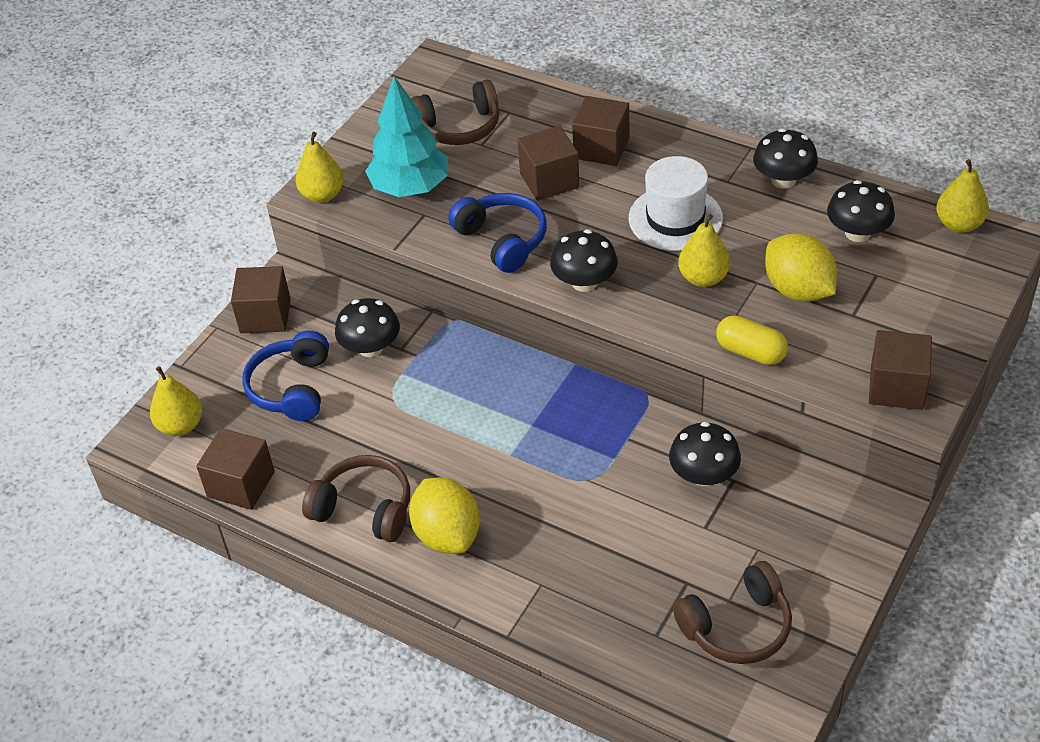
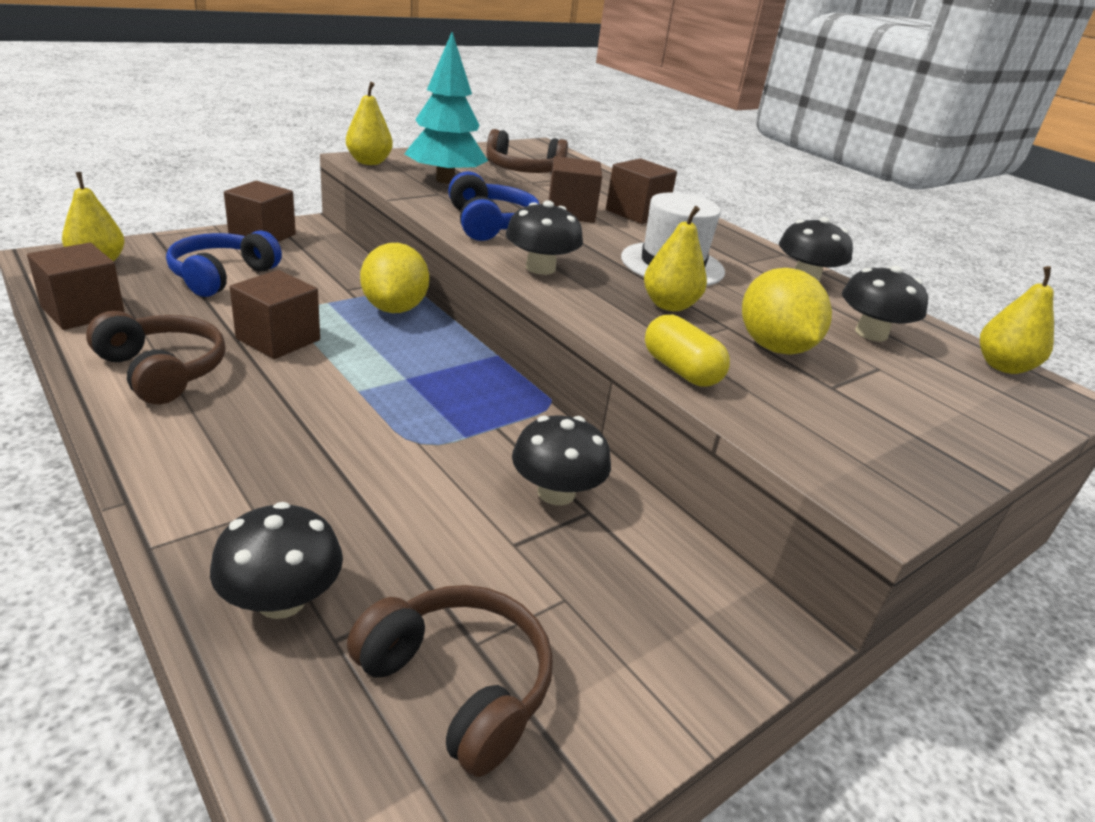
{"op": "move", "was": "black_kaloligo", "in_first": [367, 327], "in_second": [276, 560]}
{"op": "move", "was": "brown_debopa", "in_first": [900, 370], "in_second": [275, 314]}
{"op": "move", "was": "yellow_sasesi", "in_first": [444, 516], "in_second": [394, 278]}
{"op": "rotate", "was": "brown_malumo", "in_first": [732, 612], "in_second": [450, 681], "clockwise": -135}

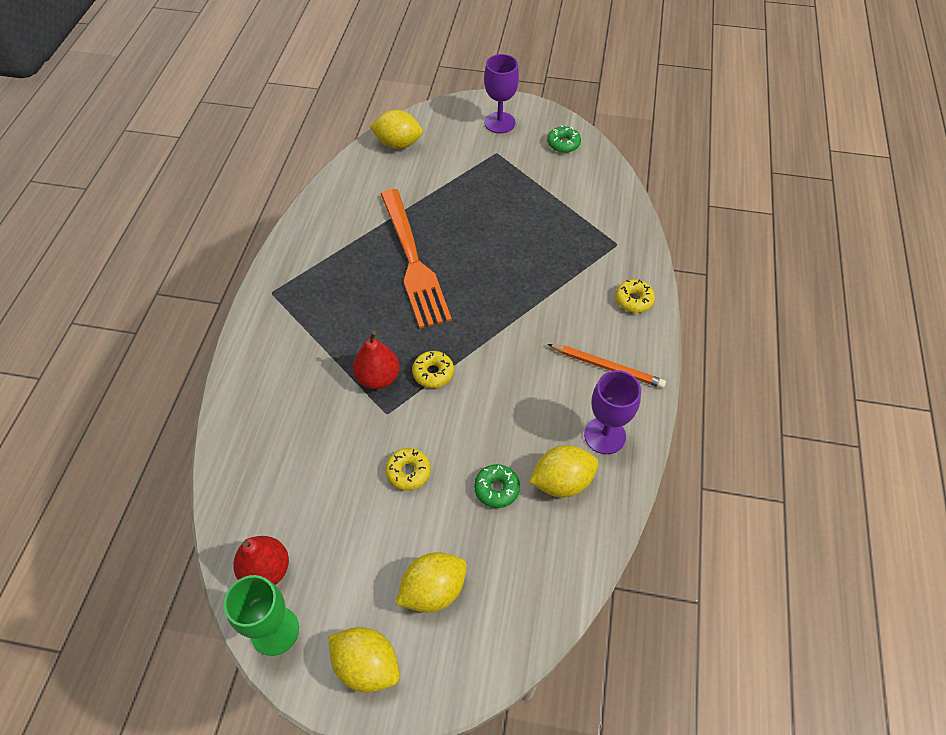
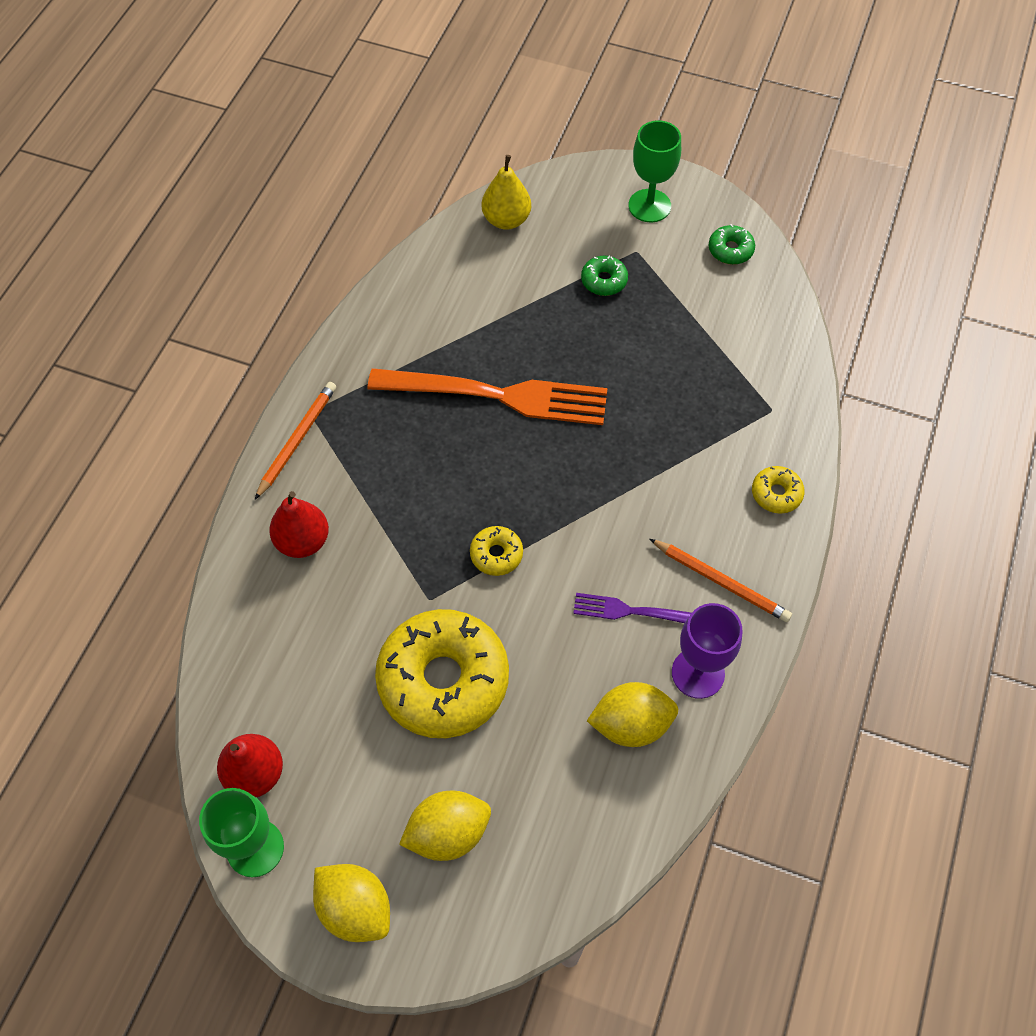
{"op": "recolor", "was": "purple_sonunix", "now": "green_sonunix", "in_first": [501, 93], "in_second": [654, 171]}
{"op": "replace", "was": "yellow_sasesi", "now": "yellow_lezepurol", "in_first": [396, 129], "in_second": [506, 192]}
{"op": "rotate", "was": "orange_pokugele", "in_first": [416, 259], "in_second": [488, 396], "clockwise": -75}
{"op": "move", "was": "red_lezepurol", "in_first": [376, 360], "in_second": [299, 524]}
{"op": "resize", "was": "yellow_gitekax", "in_first": [408, 469], "in_second": [442, 673], "ratio": 2.35}
{"op": "move", "was": "green_gitekax", "in_first": [497, 486], "in_second": [604, 276]}
{"op": "insert", "now": "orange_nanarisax", "in_second": [295, 440]}
{"op": "insert", "now": "purple_pokugele", "in_second": [632, 608]}

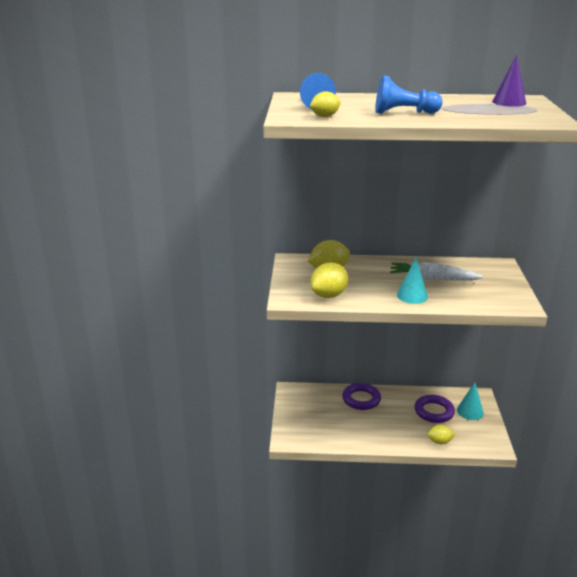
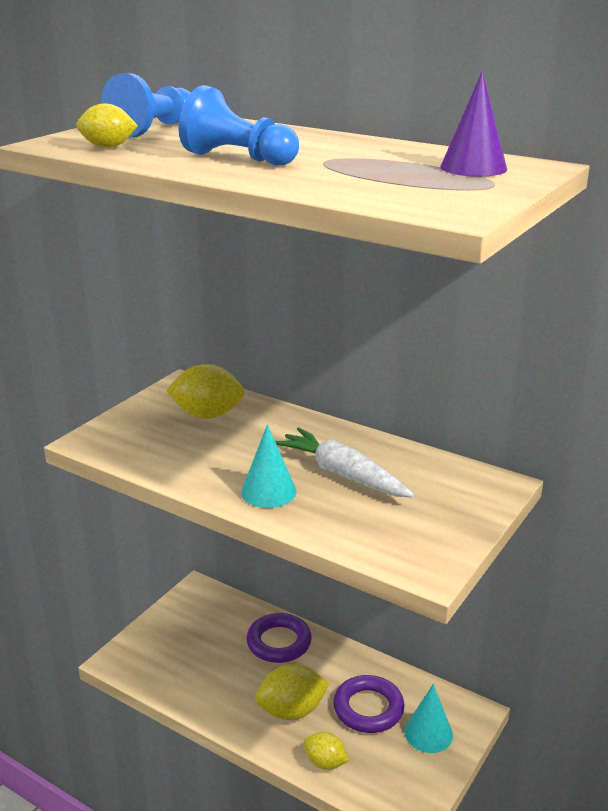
{"op": "move", "was": "yellow_sasesi", "in_first": [329, 280], "in_second": [292, 692]}

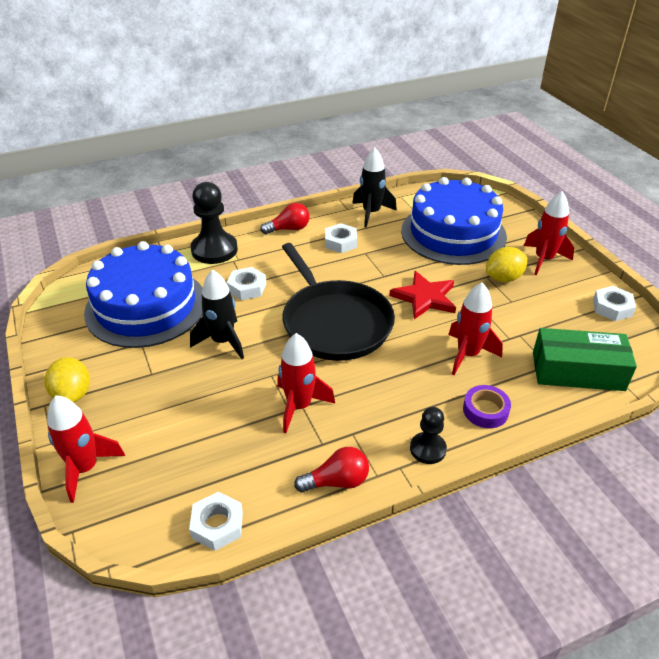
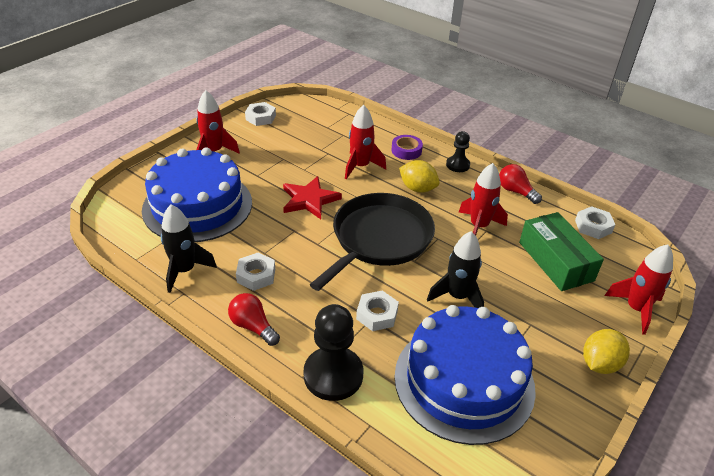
{"op": "move", "was": "yellow_sasesi", "in_first": [507, 264], "in_second": [419, 176]}
{"op": "move", "was": "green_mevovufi", "in_first": [585, 359], "in_second": [561, 251]}

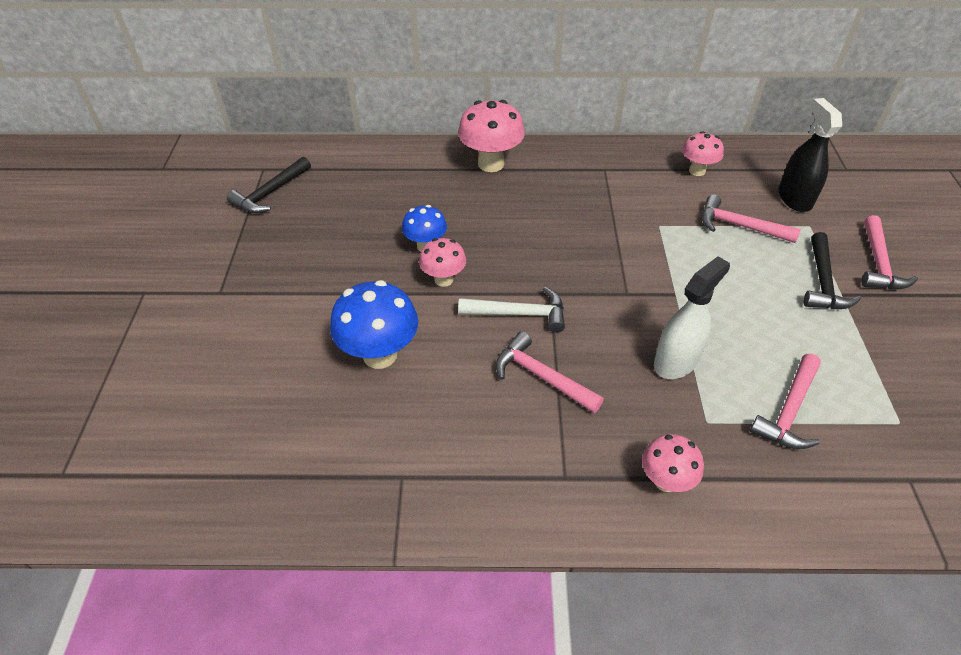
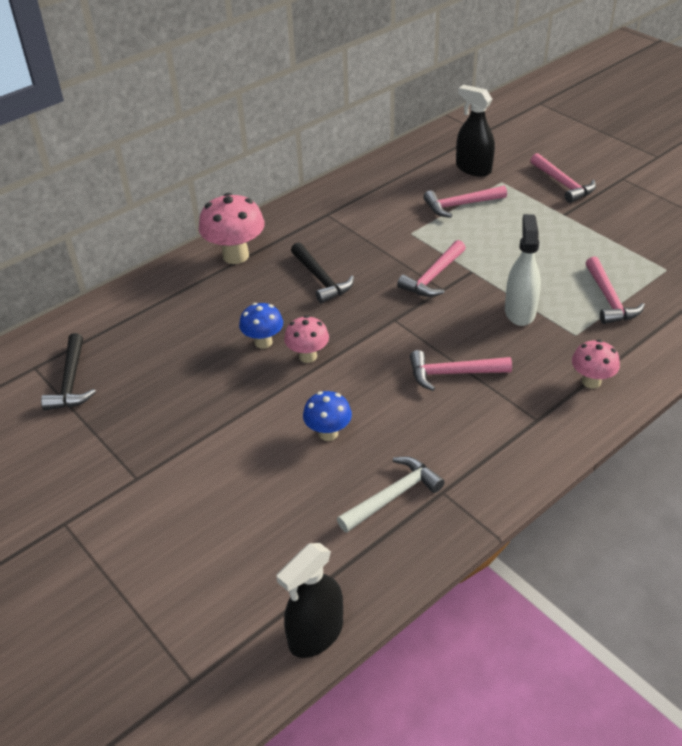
{"op": "delete", "was": "pink_kaloligo", "in_first": [703, 153]}
{"op": "move", "was": "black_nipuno", "in_first": [832, 270], "in_second": [322, 273]}
{"op": "resize", "was": "blue_kaloligo", "in_first": [374, 324], "in_second": [327, 416], "ratio": 0.61}
{"op": "move", "was": "white_nipuno", "in_first": [511, 310], "in_second": [391, 495]}
{"op": "insert", "now": "pink_nipuno", "in_second": [431, 268]}
{"op": "insert", "now": "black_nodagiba", "in_second": [309, 600]}

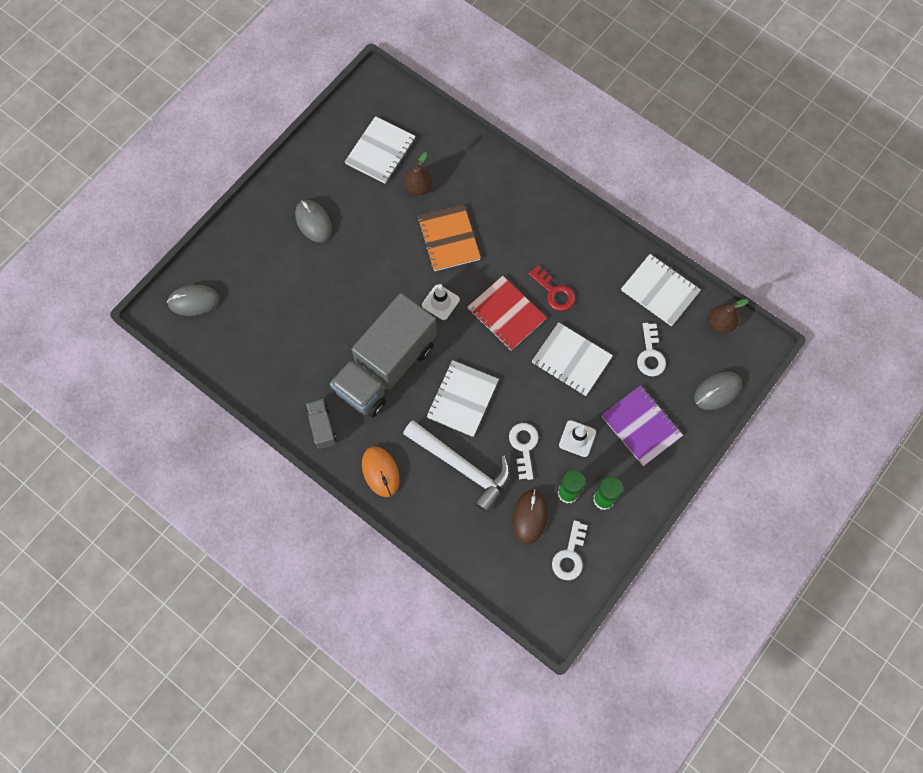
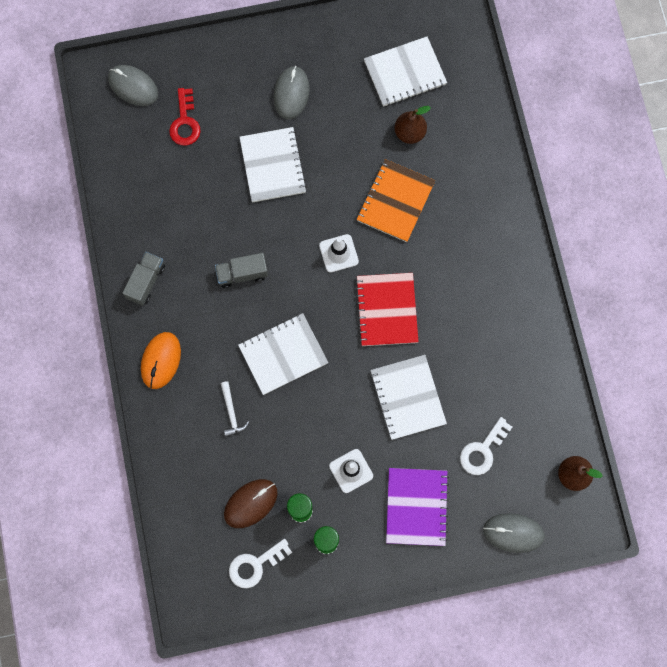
{"op": "move", "was": "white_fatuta", "in_first": [661, 290], "in_second": [273, 164]}
{"op": "move", "was": "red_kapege", "in_first": [551, 288], "in_second": [185, 117]}
{"op": "resize", "was": "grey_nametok", "in_first": [383, 355], "in_second": [241, 270], "ratio": 0.4}
{"op": "resize", "was": "white_nipuno", "in_first": [456, 466], "in_second": [234, 409], "ratio": 0.42}
{"op": "delete", "was": "white_kapege", "in_first": [524, 451]}

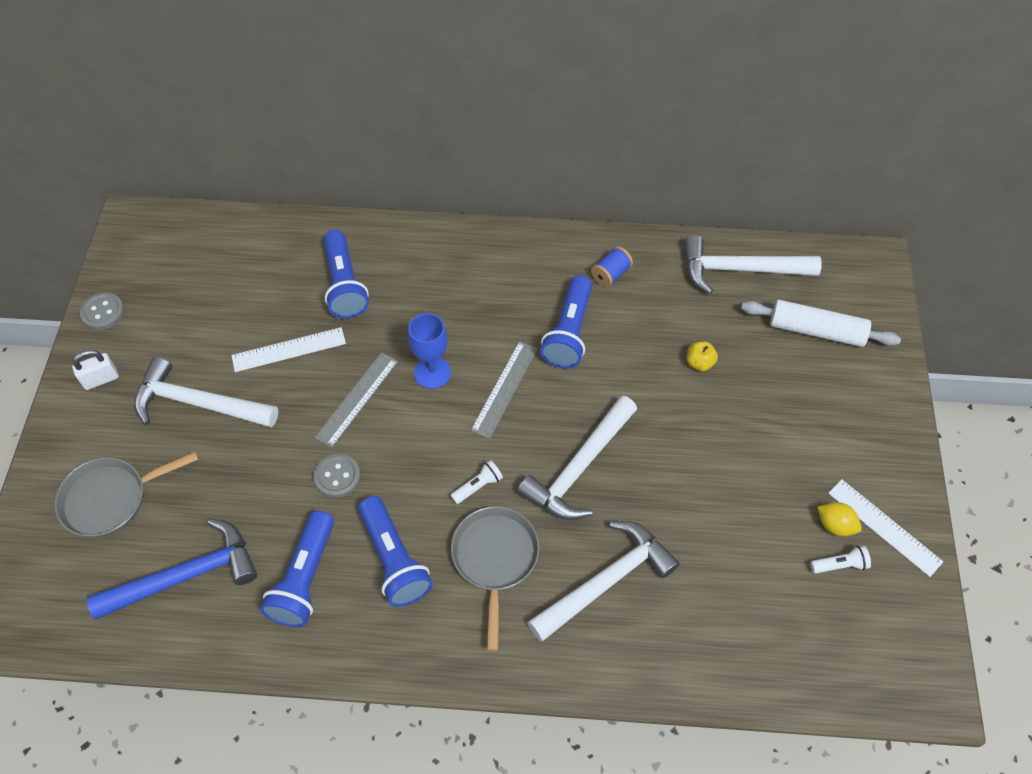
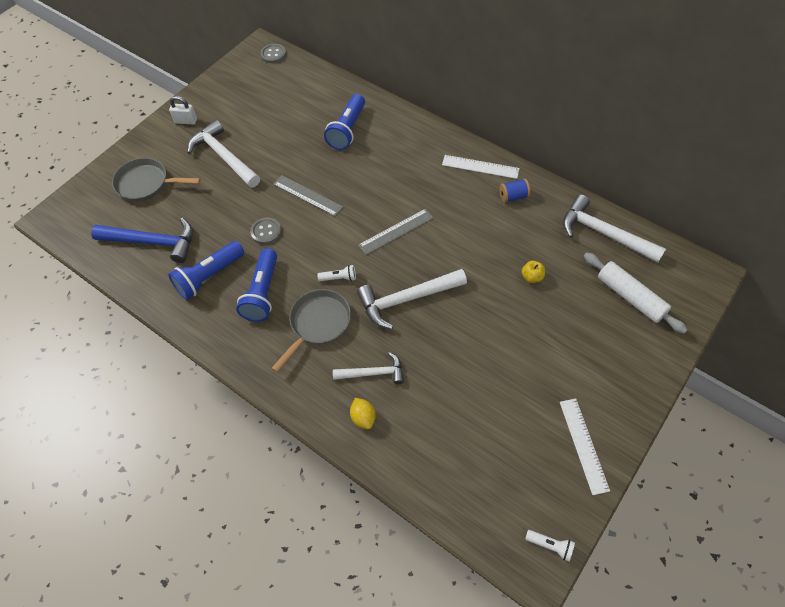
{"op": "delete", "was": "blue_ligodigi", "in_first": [566, 321]}
{"op": "move", "was": "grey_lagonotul", "in_first": [102, 311], "in_second": [273, 53]}
{"op": "delete", "was": "blue_sonunix", "in_first": [429, 351]}
{"op": "move", "was": "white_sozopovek", "in_first": [288, 349], "in_second": [481, 167]}
{"op": "rotate", "was": "grey_sozopovek", "in_first": [356, 400], "in_second": [308, 195], "clockwise": 60}
{"op": "move", "was": "yellow_sasesi", "in_first": [839, 519], "in_second": [363, 413]}
{"op": "resize", "was": "white_nipuno", "in_first": [603, 581], "in_second": [368, 368], "ratio": 0.61}
{"op": "move", "was": "white_ligodigi", "in_first": [840, 559], "in_second": [550, 546]}

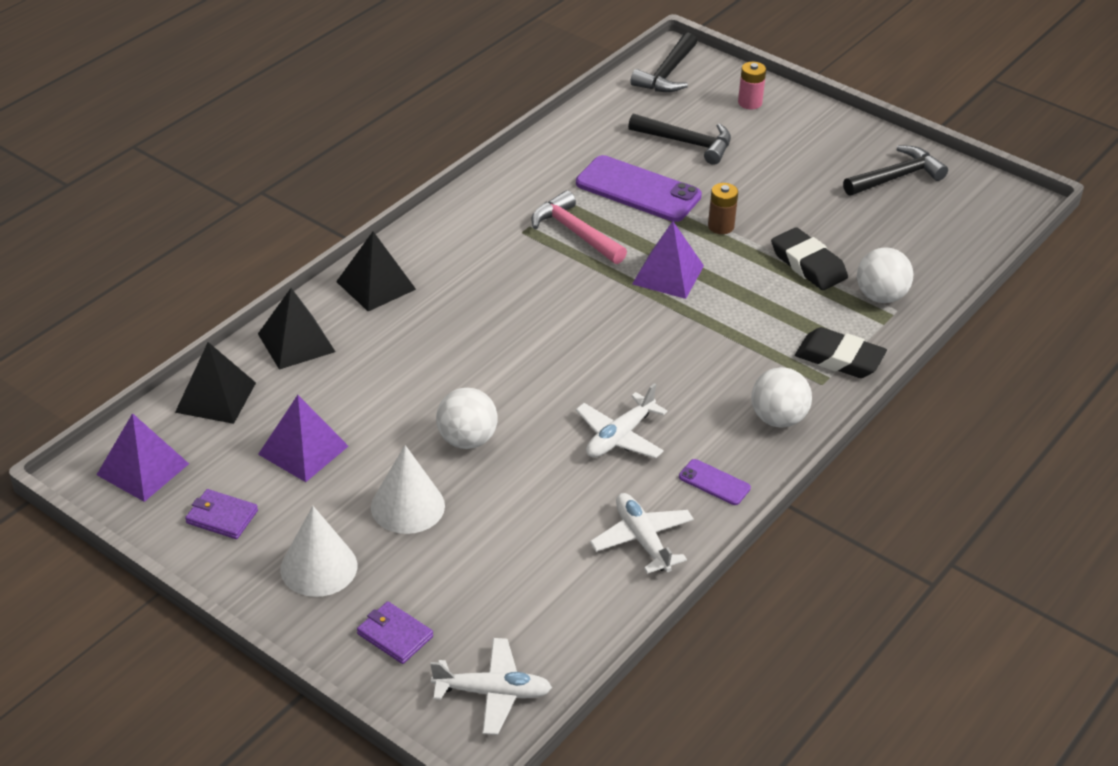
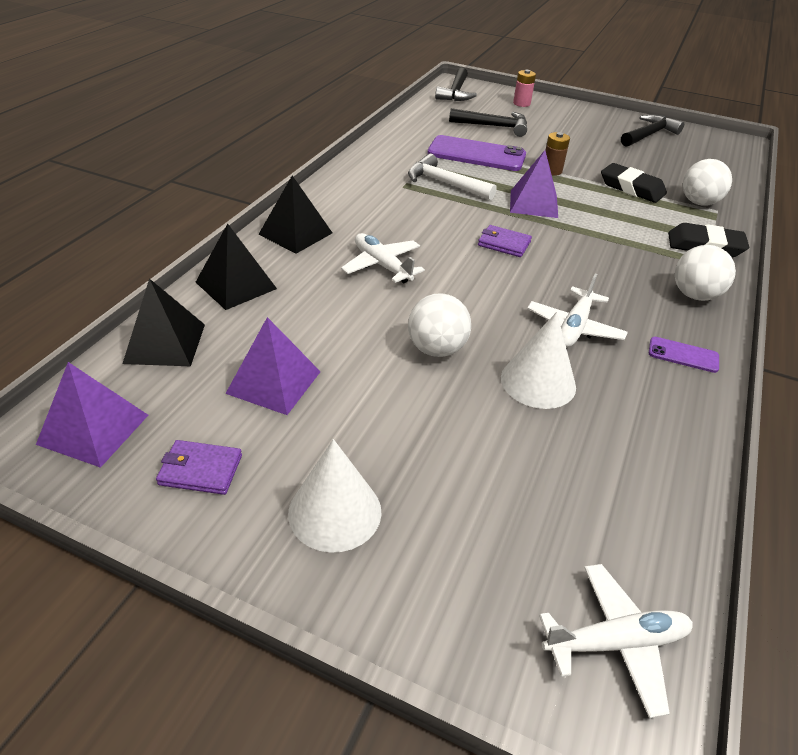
{"op": "recolor", "was": "pink_nipuno", "now": "white_nipuno", "in_first": [579, 227], "in_second": [452, 177]}
{"op": "move", "was": "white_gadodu", "in_first": [408, 489], "in_second": [538, 360]}
{"op": "move", "was": "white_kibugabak", "in_first": [642, 533], "in_second": [383, 258]}
{"op": "move", "was": "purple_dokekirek", "in_first": [395, 632], "in_second": [505, 241]}

